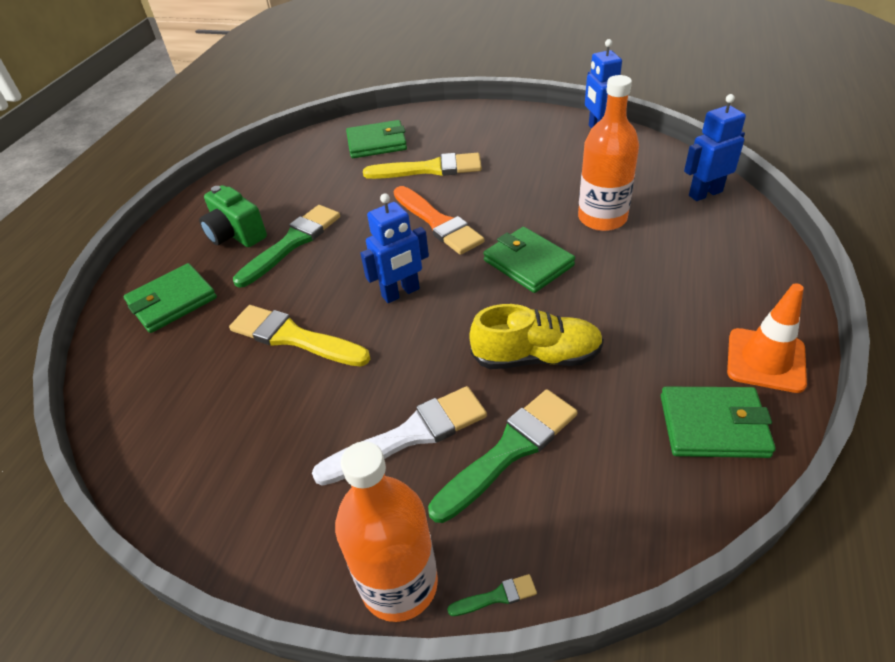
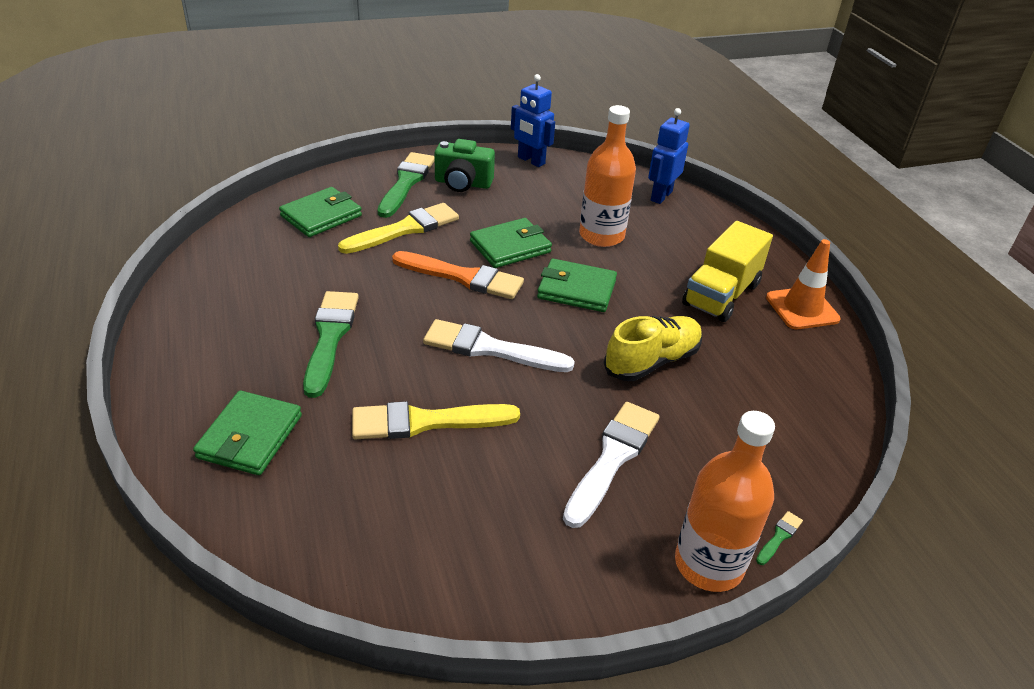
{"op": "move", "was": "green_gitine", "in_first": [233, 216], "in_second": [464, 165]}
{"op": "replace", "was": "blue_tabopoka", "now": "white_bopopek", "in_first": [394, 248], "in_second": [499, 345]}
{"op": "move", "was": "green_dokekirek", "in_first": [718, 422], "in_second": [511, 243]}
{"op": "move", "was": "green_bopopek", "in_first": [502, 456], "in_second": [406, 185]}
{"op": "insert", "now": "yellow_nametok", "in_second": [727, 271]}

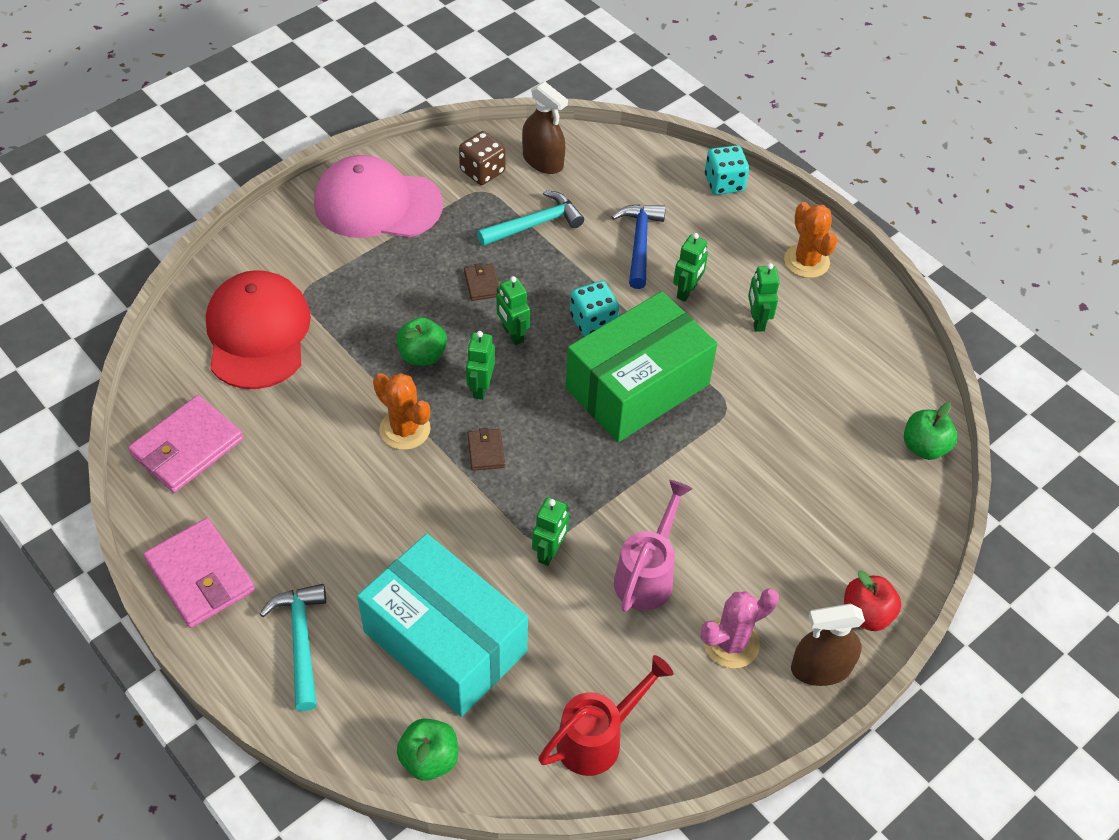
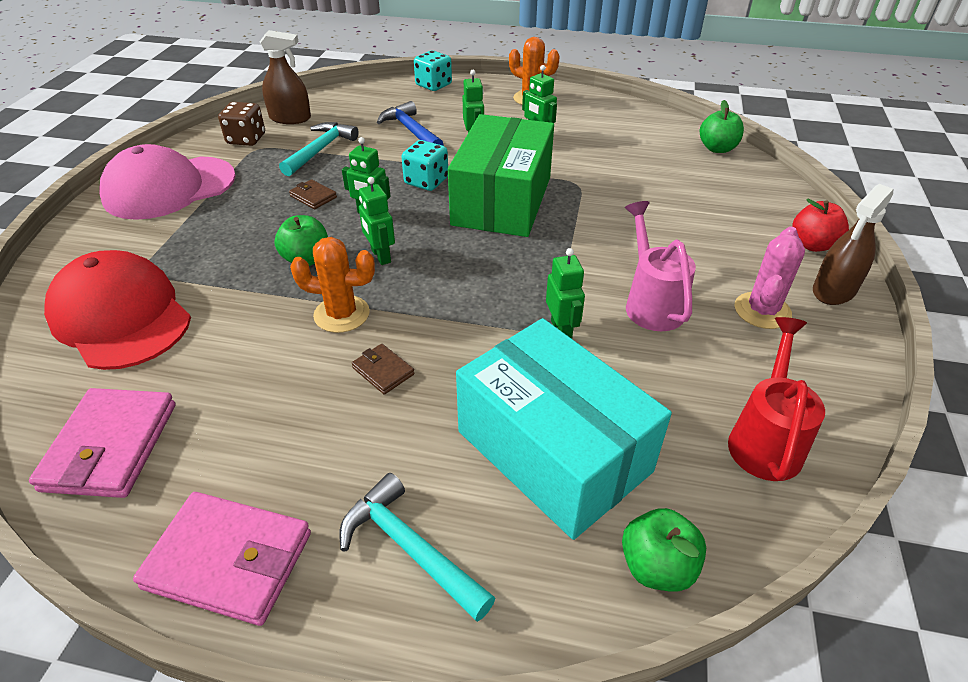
{"op": "move", "was": "brown_dokekirek", "in_first": [486, 449], "in_second": [383, 369]}
{"op": "rotate", "was": "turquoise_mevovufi", "in_first": [442, 625], "in_second": [564, 429], "clockwise": 45}

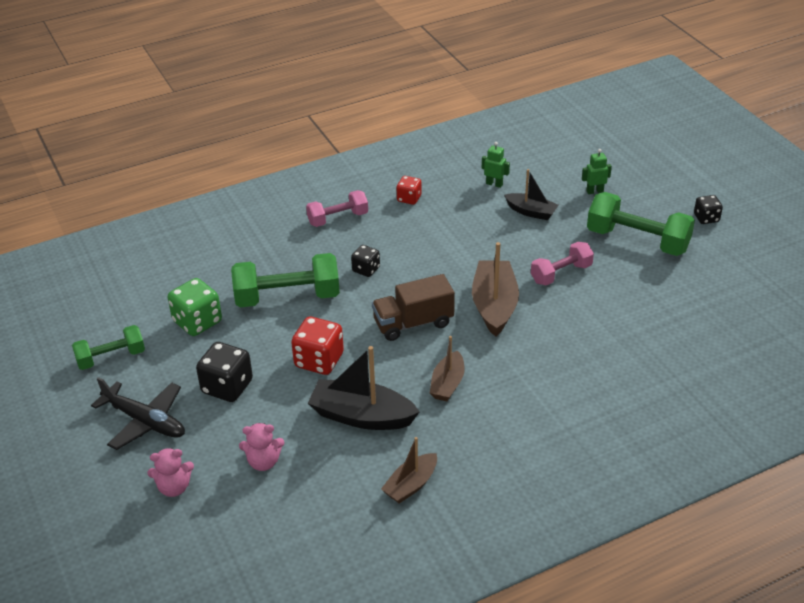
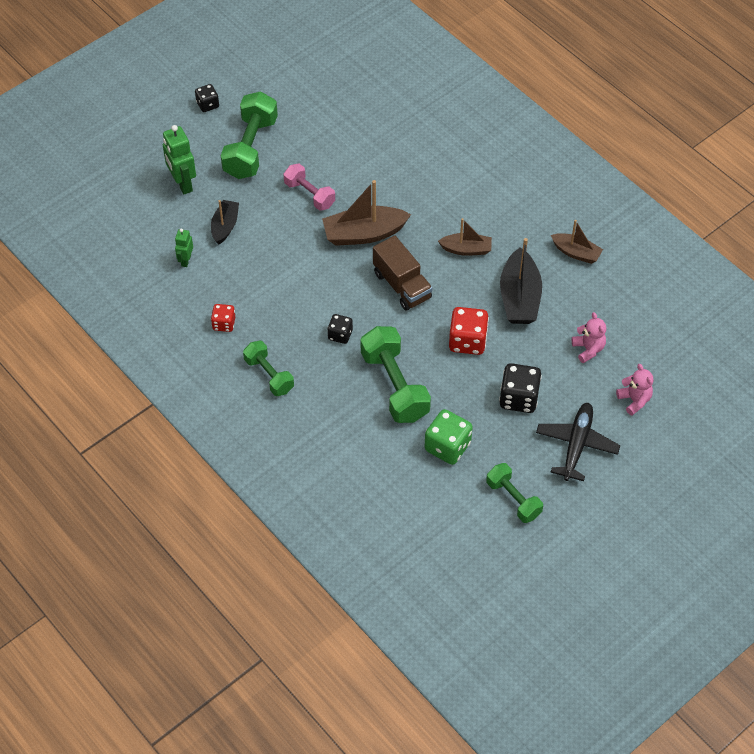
{"op": "resize", "was": "green_tabopoka", "in_first": [597, 171], "in_second": [179, 159], "ratio": 1.75}
{"op": "recolor", "was": "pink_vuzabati", "now": "green_vuzabati", "in_first": [337, 208], "in_second": [268, 368]}

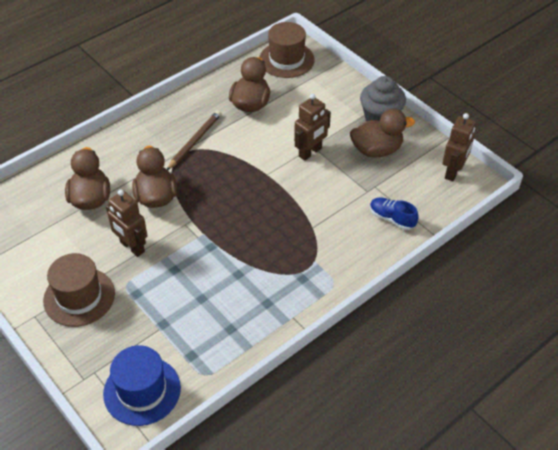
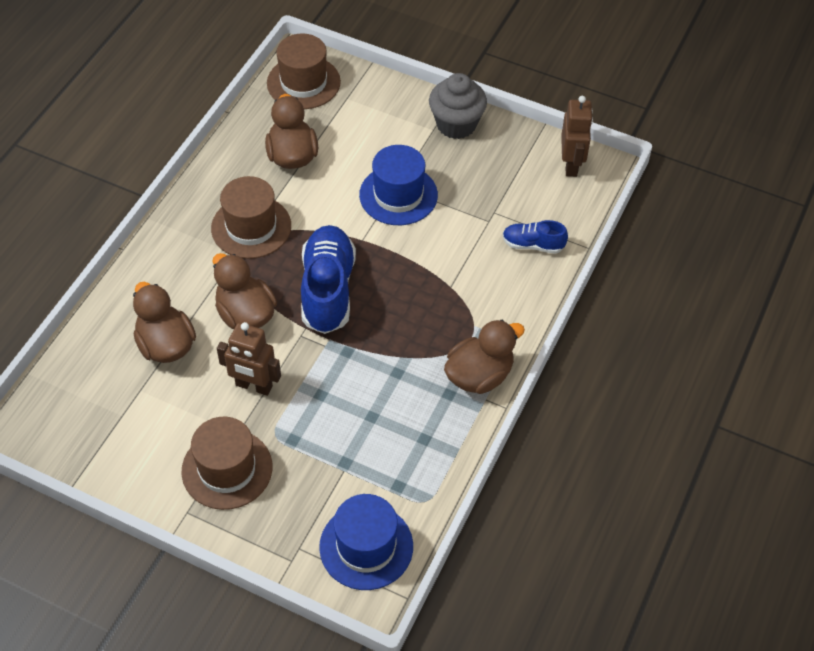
{"op": "replace", "was": "brown_tabopoka", "now": "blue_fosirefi", "in_first": [312, 127], "in_second": [398, 185]}
{"op": "move", "was": "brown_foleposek", "in_first": [382, 133], "in_second": [484, 357]}
{"op": "replace", "was": "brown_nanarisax", "now": "brown_fosirefi", "in_first": [194, 140], "in_second": [251, 217]}
{"op": "insert", "now": "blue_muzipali", "in_second": [328, 279]}

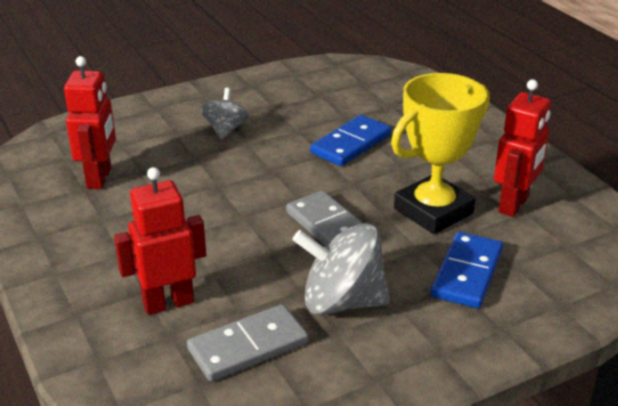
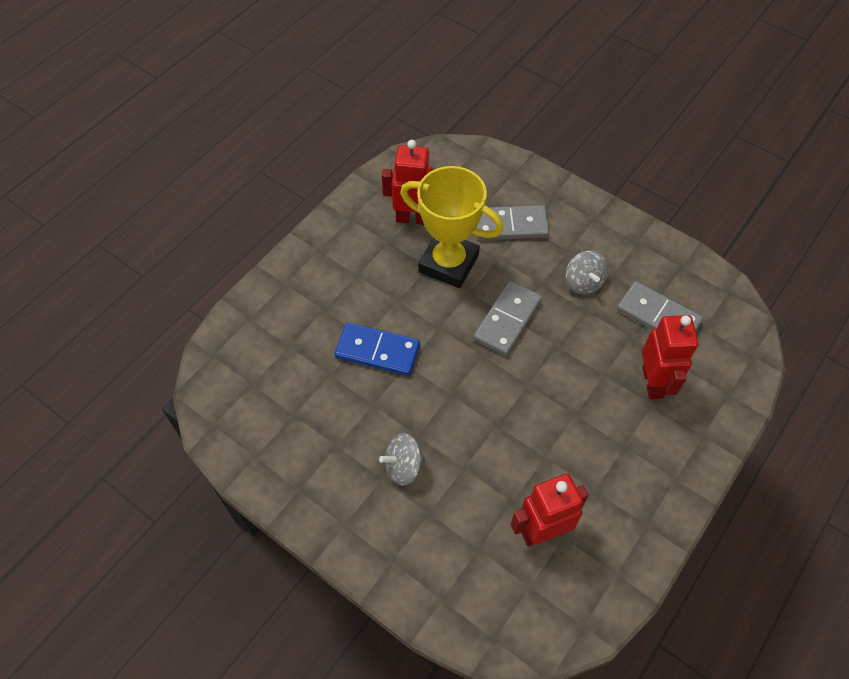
{"op": "rotate", "was": "red_tabopoka", "in_first": [160, 241], "in_second": [670, 357], "clockwise": -135}
{"op": "resize", "was": "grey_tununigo", "in_first": [341, 269], "in_second": [587, 273], "ratio": 0.59}
{"op": "recolor", "was": "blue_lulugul", "now": "grey_lulugul", "in_first": [467, 270], "in_second": [513, 222]}

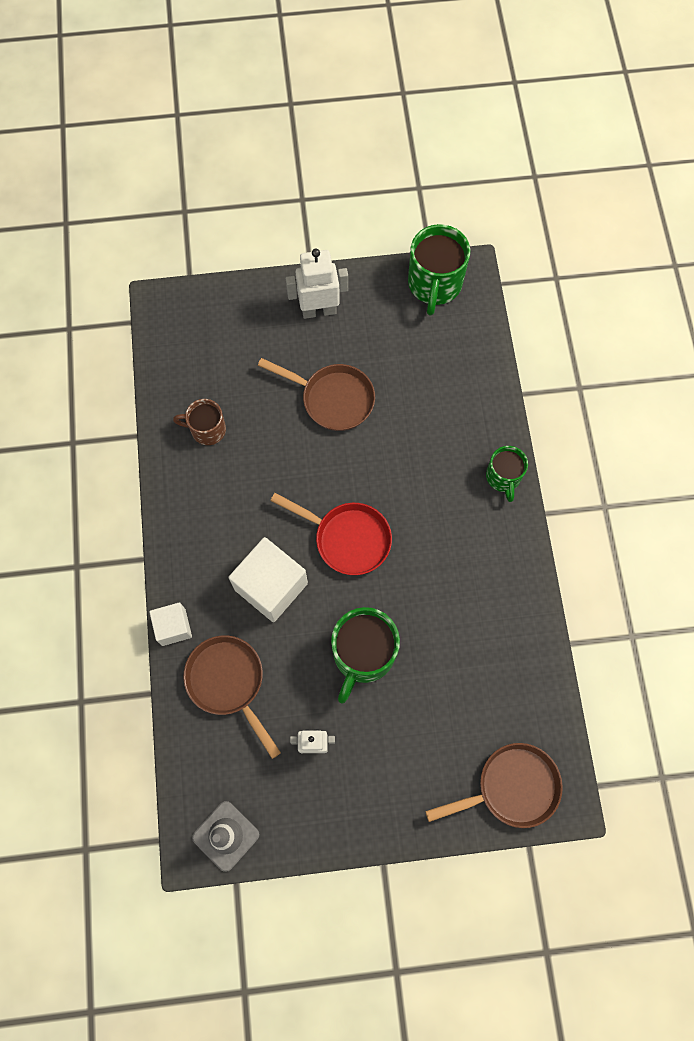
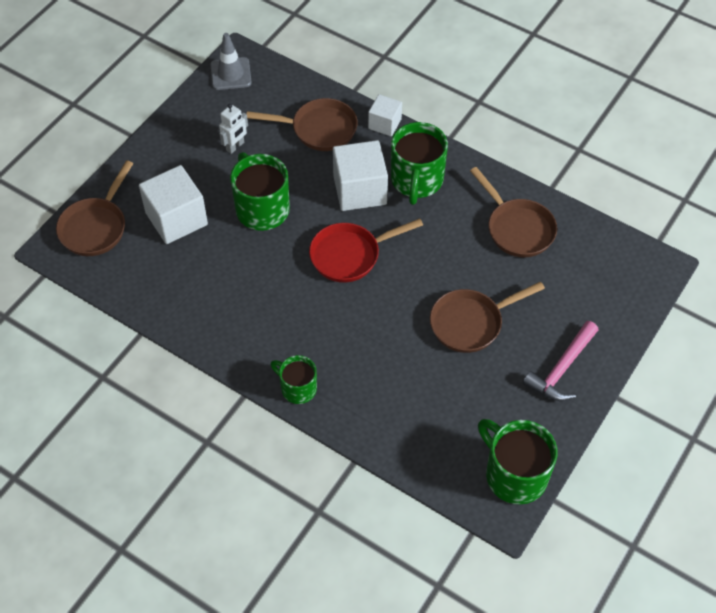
{"op": "replace", "was": "white_tabopoka", "now": "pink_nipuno", "in_first": [317, 284], "in_second": [560, 361]}
{"op": "replace", "was": "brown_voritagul", "now": "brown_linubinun", "in_first": [199, 422], "in_second": [513, 212]}
{"op": "insert", "now": "green_voritagul", "in_second": [419, 163]}
{"op": "insert", "now": "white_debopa", "in_second": [173, 204]}

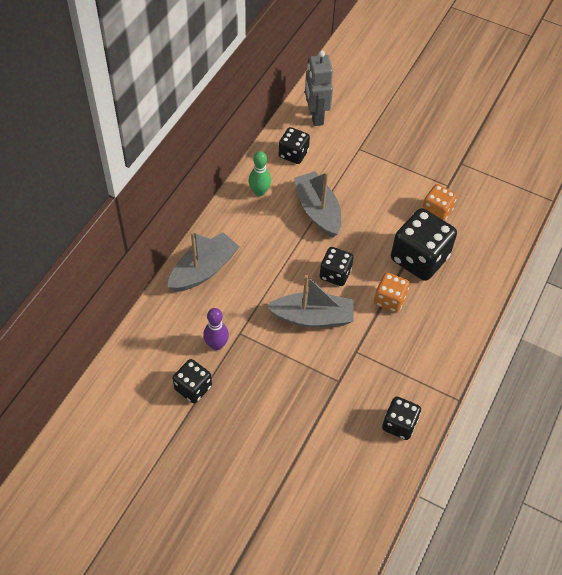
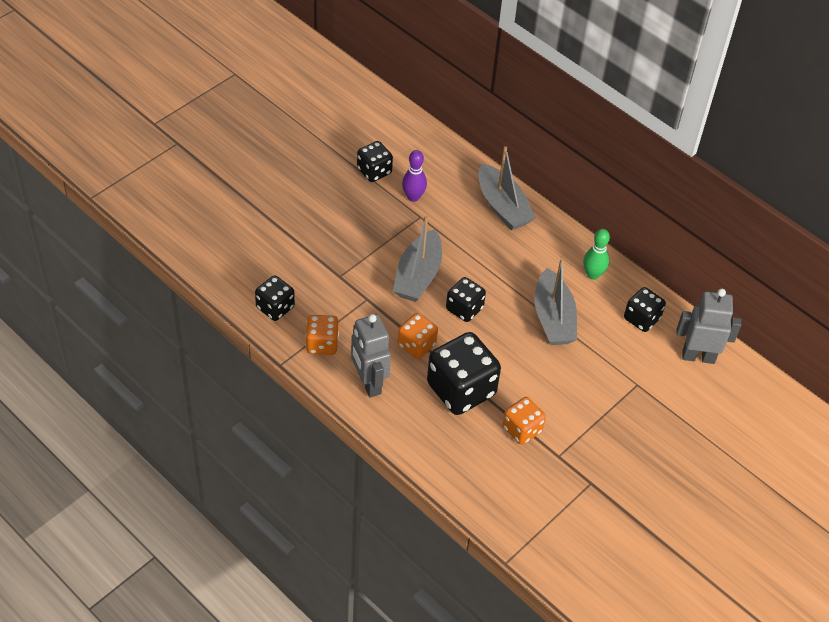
{"op": "rotate", "was": "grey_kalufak", "in_first": [317, 204], "in_second": [555, 301], "clockwise": 90}
{"op": "insert", "now": "grey_tabopoka", "in_second": [371, 355]}
{"op": "insert", "now": "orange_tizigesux", "in_second": [322, 335]}

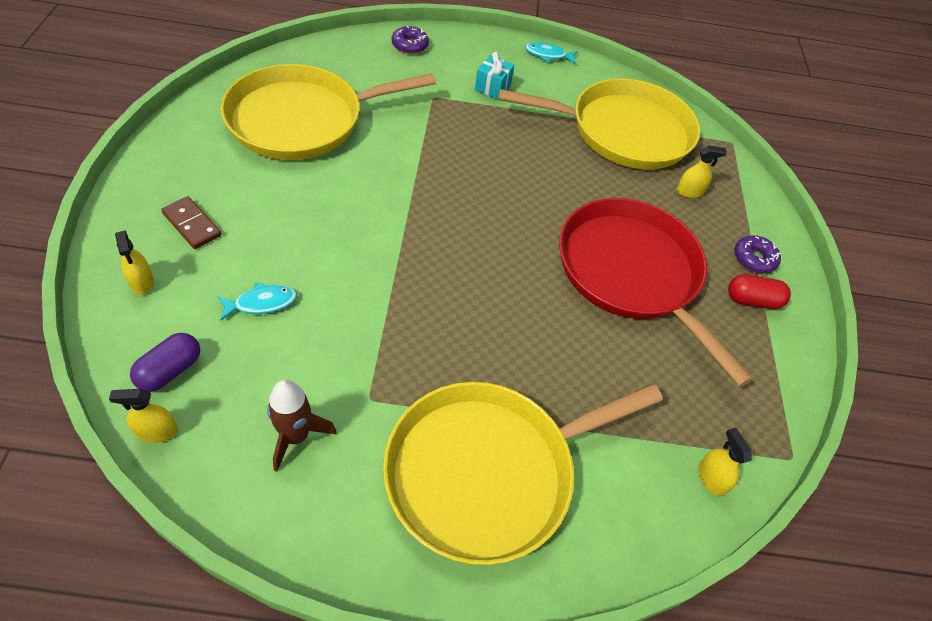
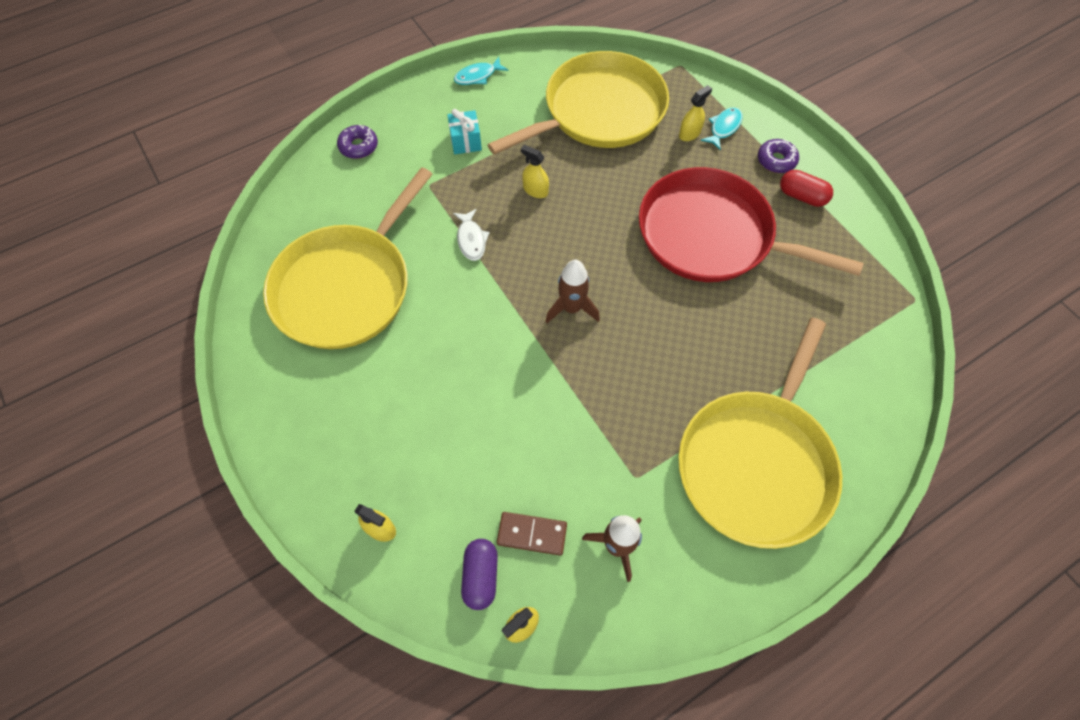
{"op": "move", "was": "brown_lulugul", "in_first": [191, 222], "in_second": [532, 534]}
{"op": "rotate", "was": "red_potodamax", "in_first": [759, 291], "in_second": [806, 188], "clockwise": 60}
{"op": "move", "was": "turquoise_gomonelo", "in_first": [257, 301], "in_second": [722, 128]}
{"op": "move", "was": "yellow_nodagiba", "in_first": [725, 462], "in_second": [535, 171]}
{"op": "insert", "now": "white_gomonelo", "in_second": [471, 235]}
{"op": "insert", "now": "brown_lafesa", "in_second": [572, 291]}

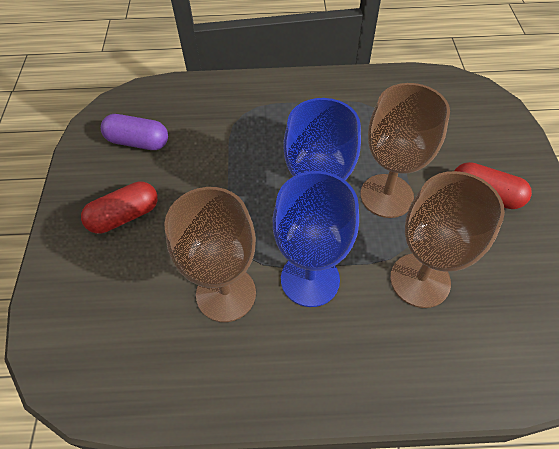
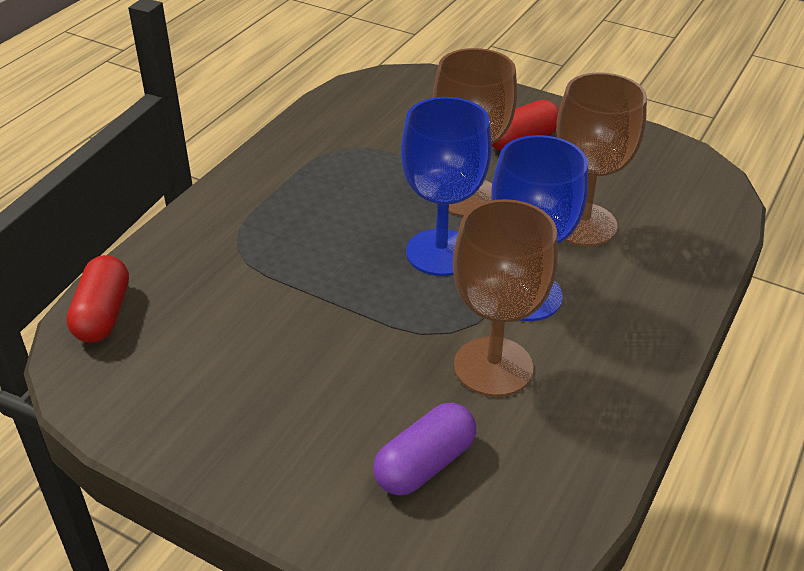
{"op": "move", "was": "purple_potodamax", "in_first": [134, 132], "in_second": [424, 449]}
{"op": "move", "was": "red_potodamax", "in_first": [119, 207], "in_second": [97, 299]}

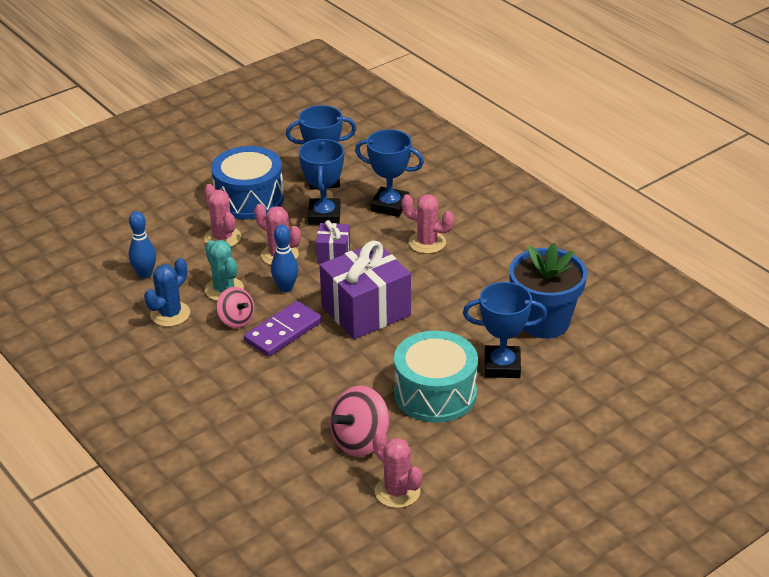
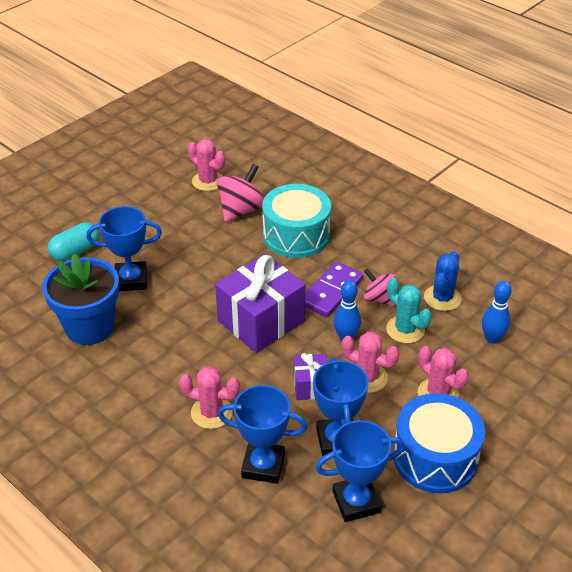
{"op": "move", "was": "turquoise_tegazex", "in_first": [436, 377], "in_second": [296, 221]}
{"op": "insert", "now": "turquoise_potodamax", "in_second": [74, 241]}

